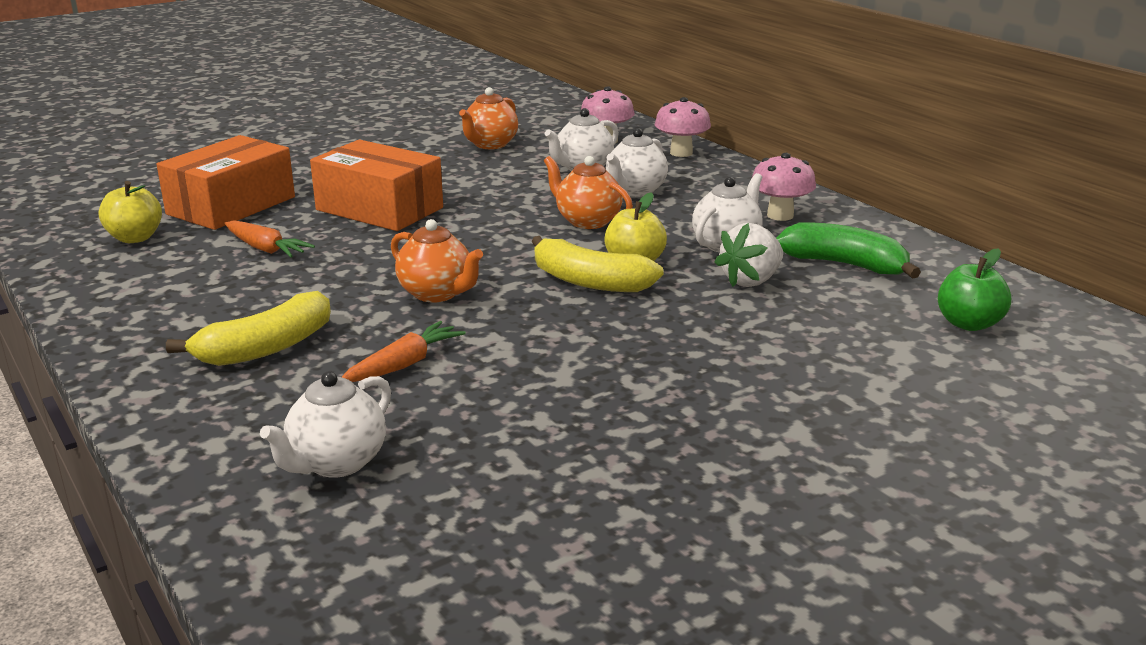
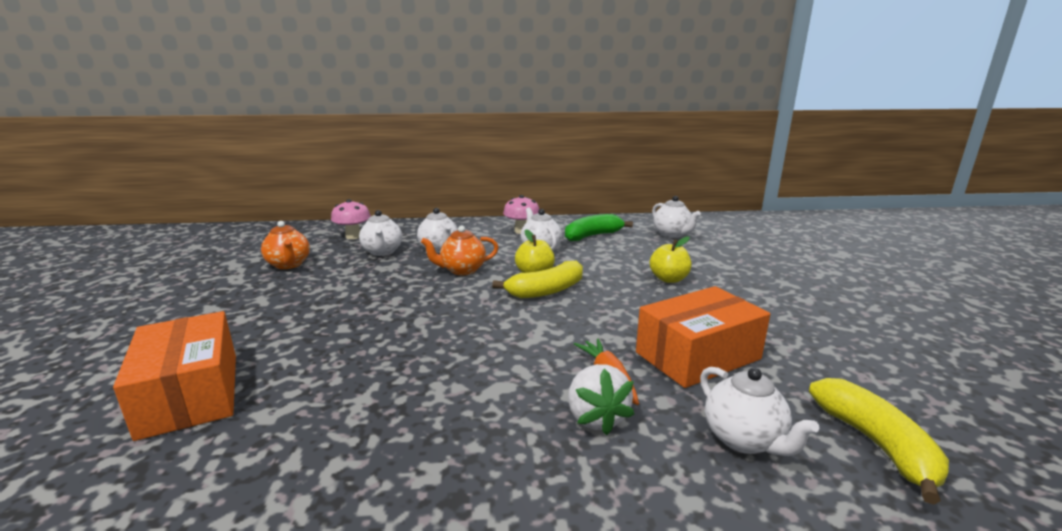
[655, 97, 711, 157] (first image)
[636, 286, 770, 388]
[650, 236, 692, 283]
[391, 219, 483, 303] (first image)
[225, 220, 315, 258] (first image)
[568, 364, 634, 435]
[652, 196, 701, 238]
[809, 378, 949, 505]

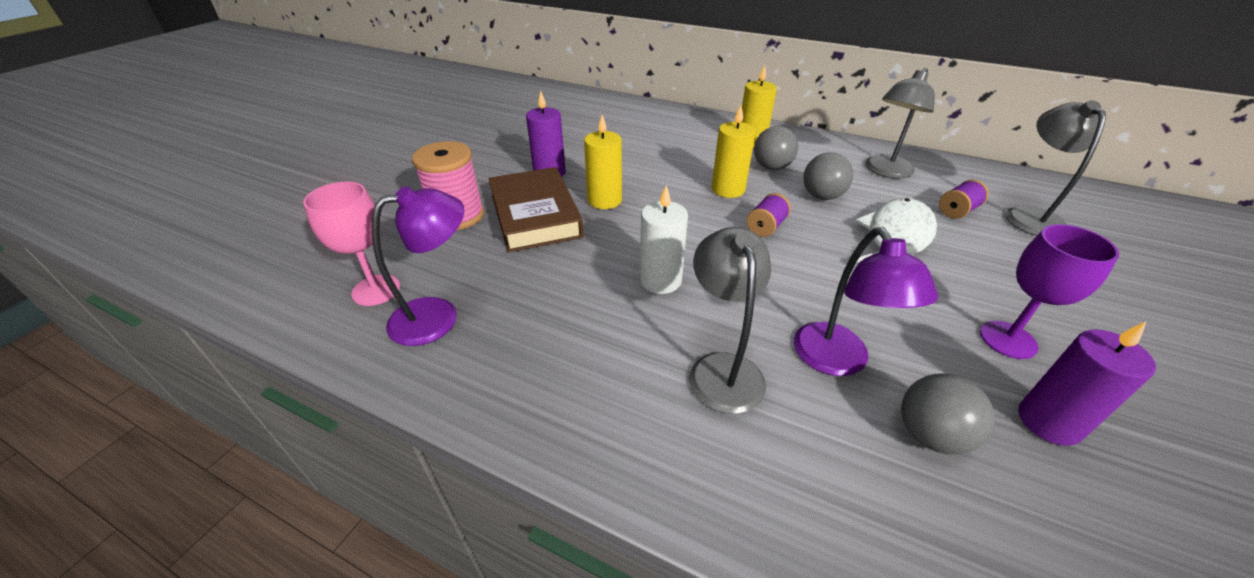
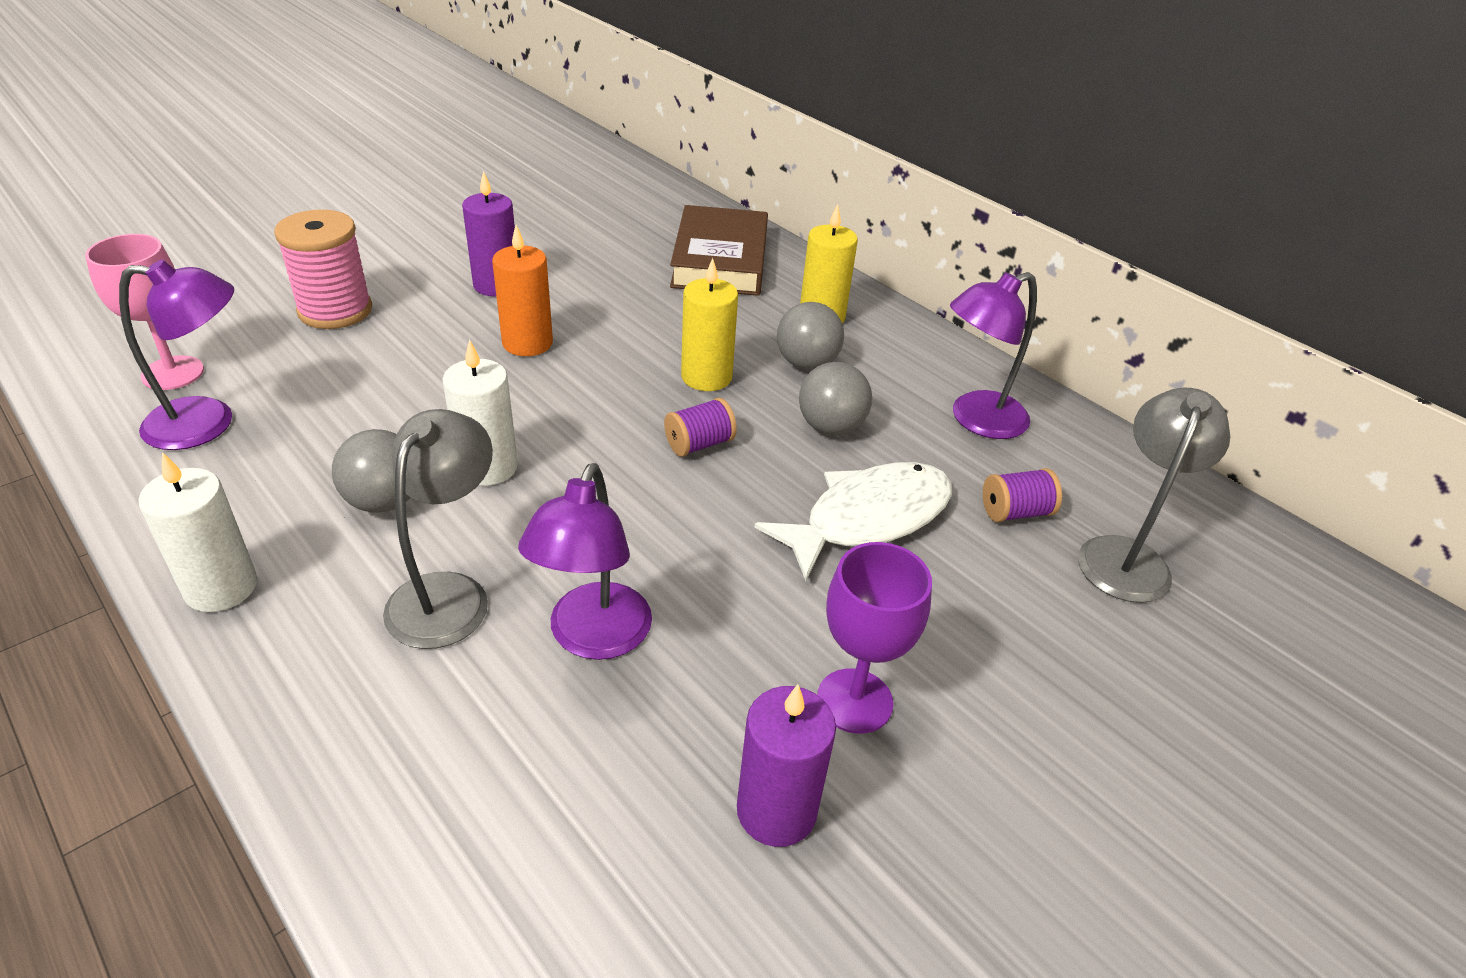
[950, 272, 1037, 439]
[492, 225, 553, 356]
[670, 205, 768, 296]
[332, 429, 411, 513]
[138, 452, 257, 612]

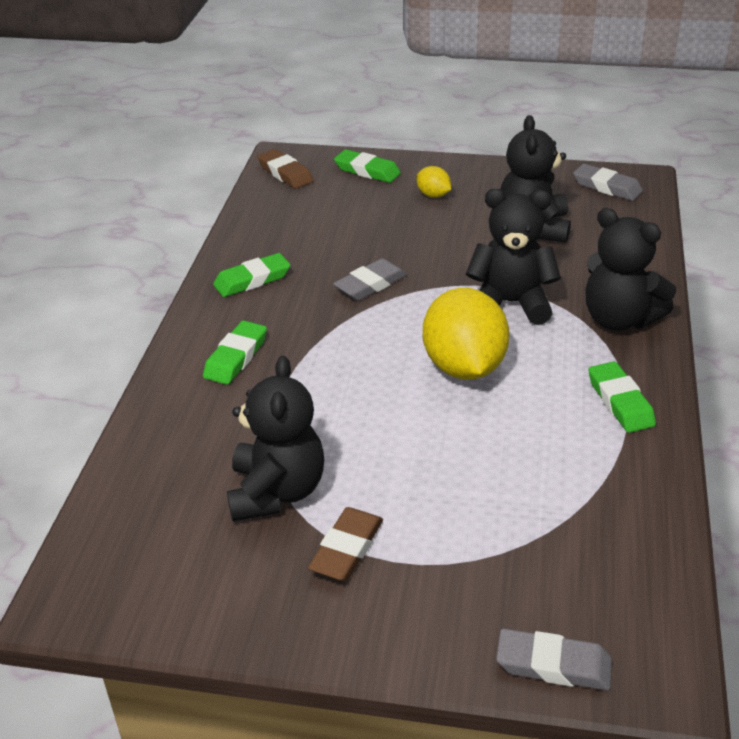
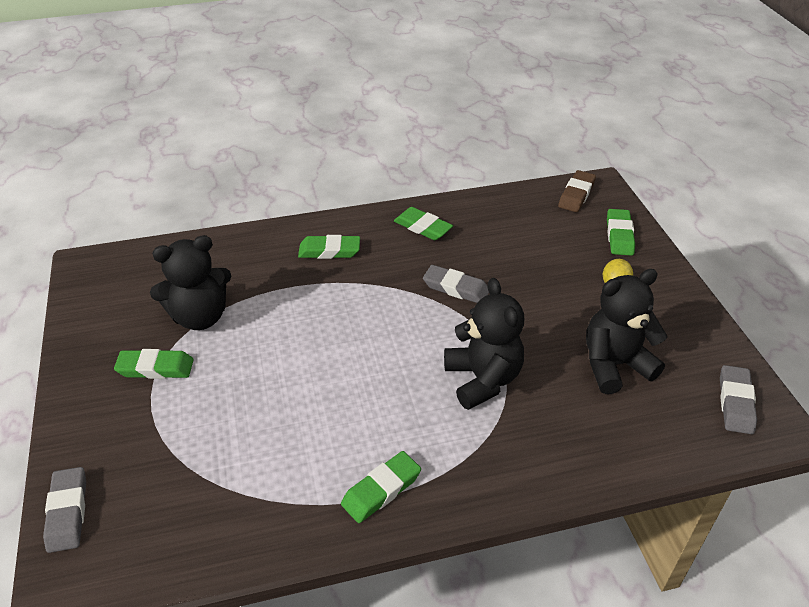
[586, 208, 676, 331] (first image)
[423, 288, 509, 380] (first image)
[114, 349, 194, 379]

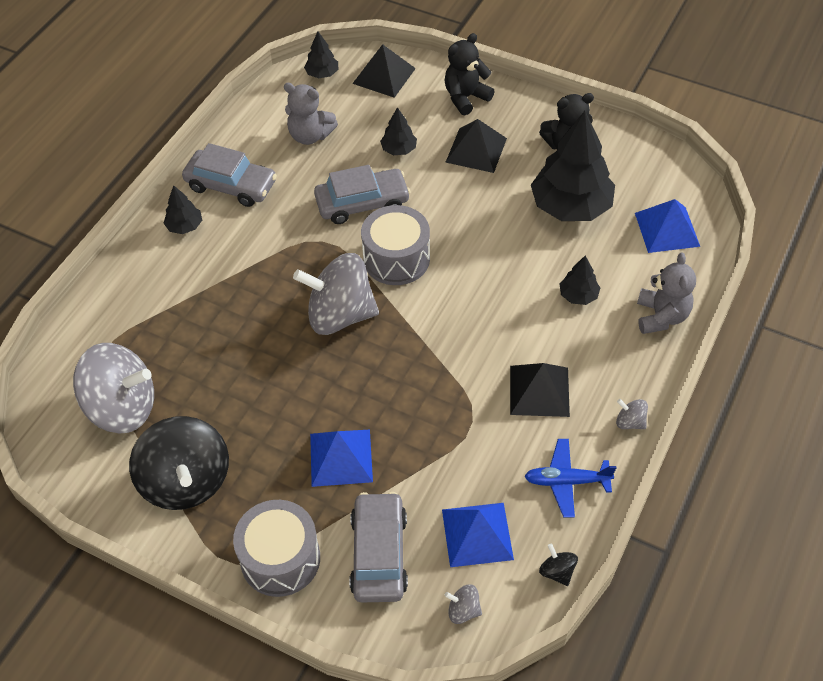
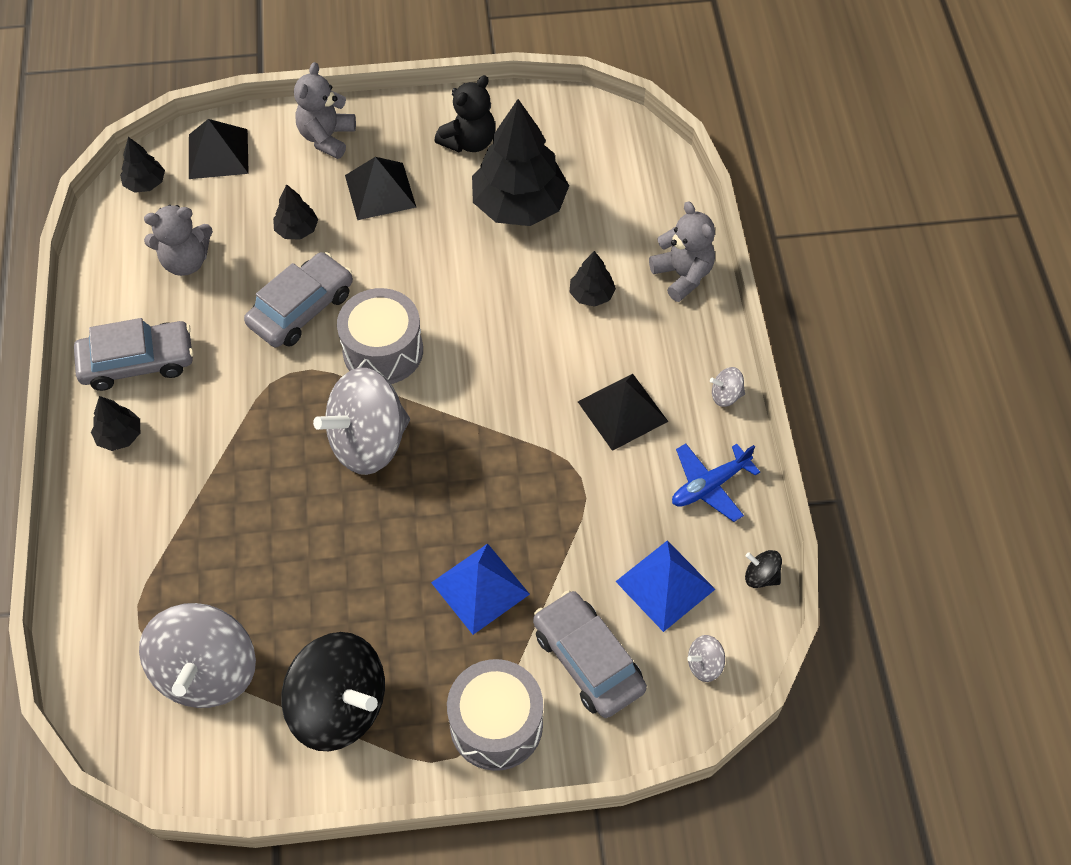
[294, 62, 356, 159]
[635, 199, 700, 253] (first image)
[139, 603, 256, 708]

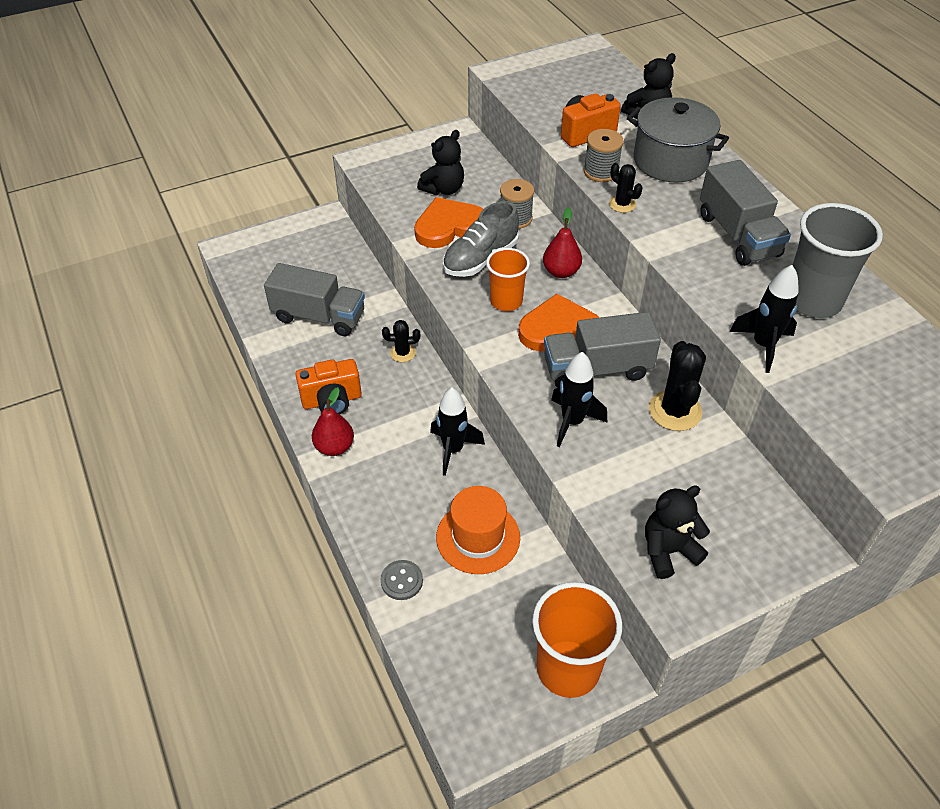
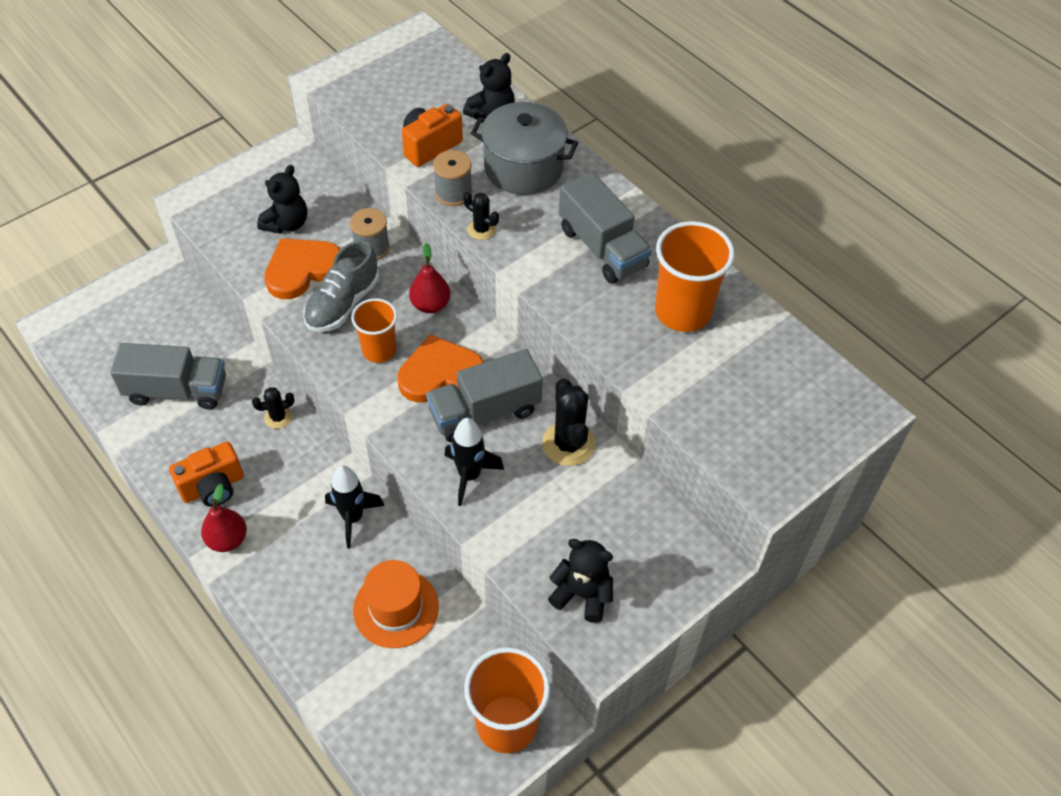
[655, 221, 735, 332]
[729, 265, 799, 373] (first image)
[548, 539, 613, 623]
[381, 560, 423, 600] (first image)

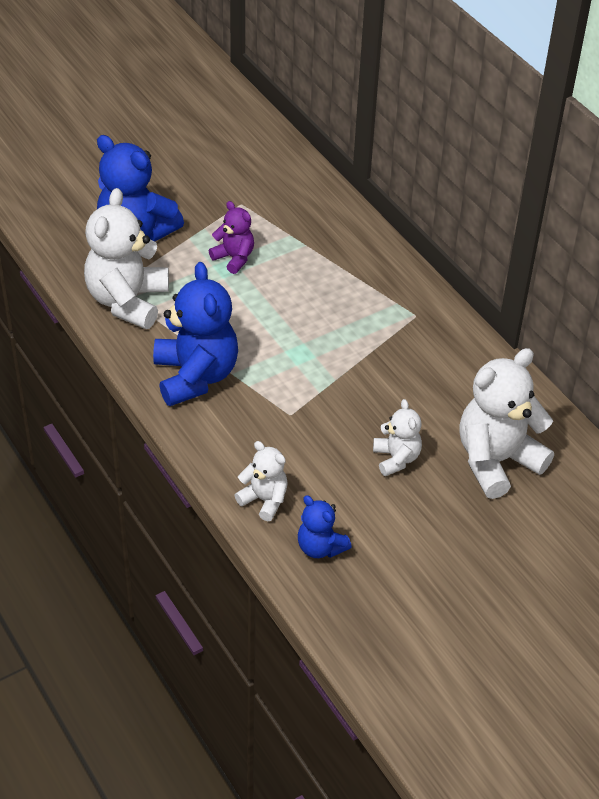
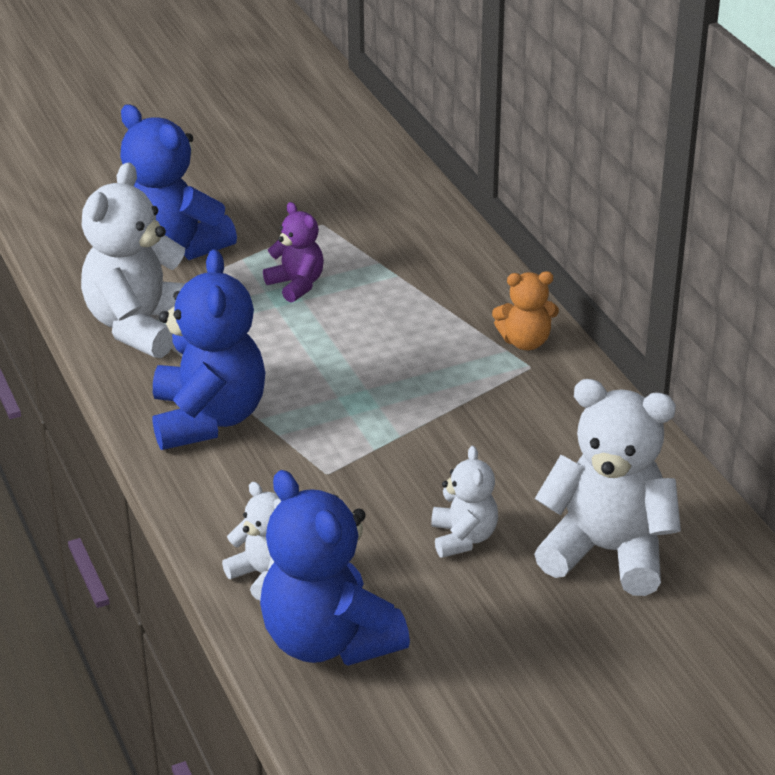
[534, 379, 681, 596]
[260, 470, 410, 666]
[492, 271, 559, 350]

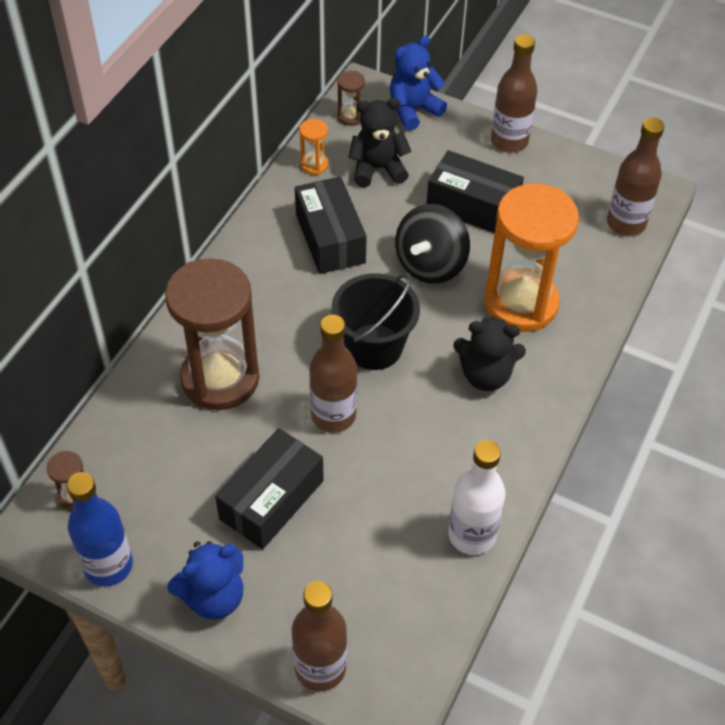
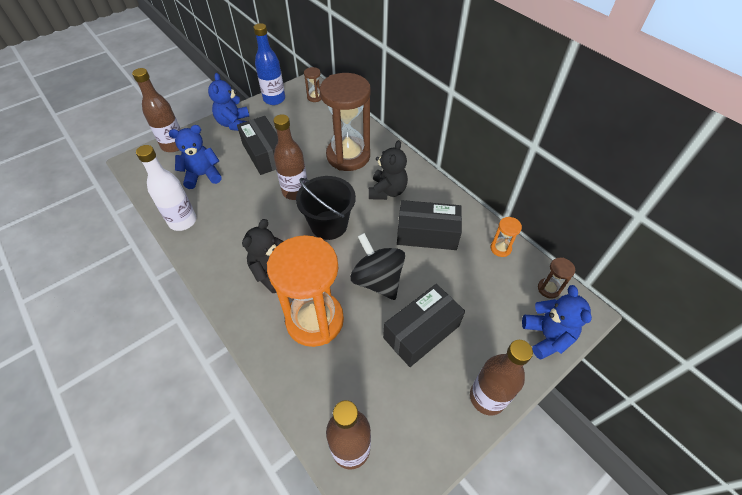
[369, 140, 408, 200]
[169, 125, 222, 189]

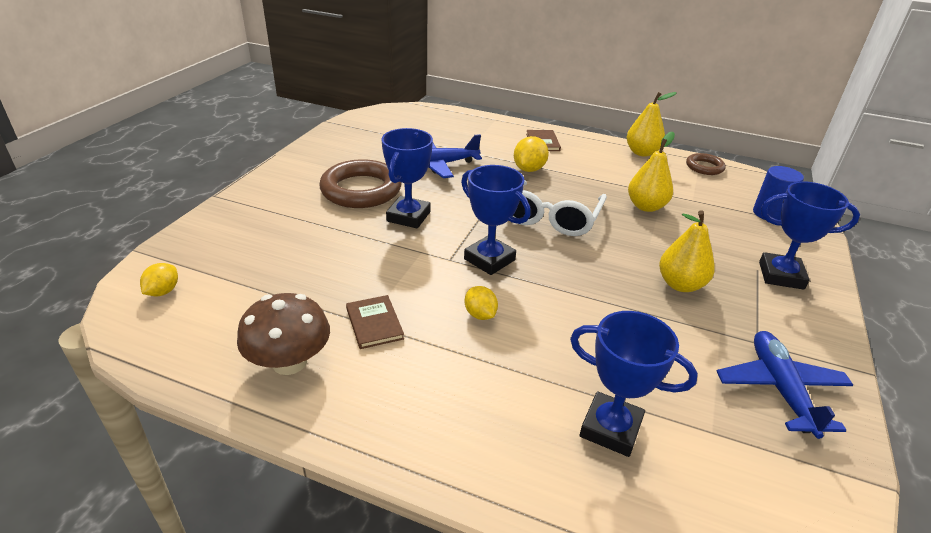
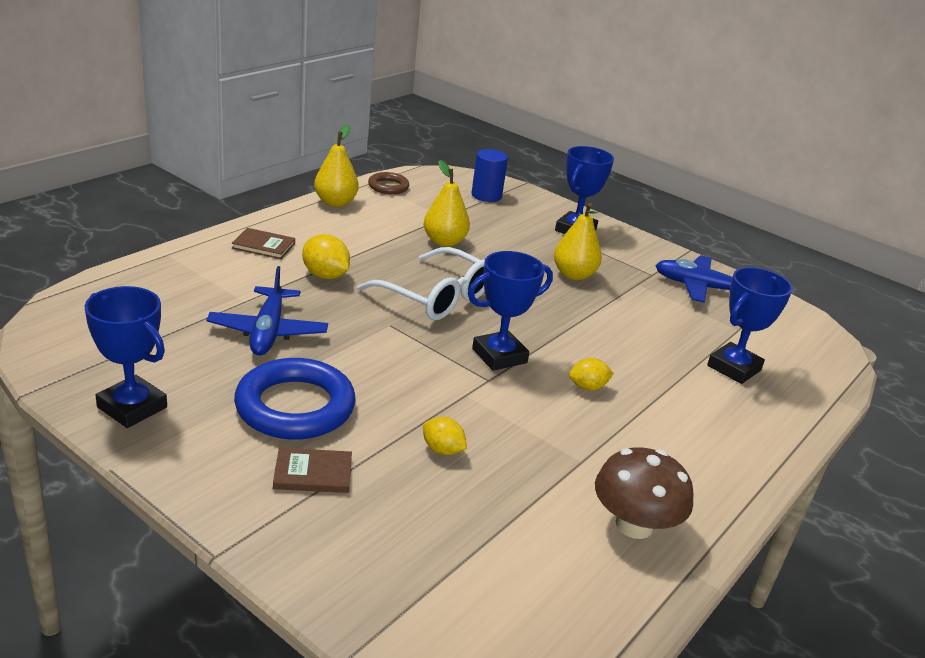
[85, 286, 167, 428]
[234, 358, 356, 440]
[423, 417, 467, 455]
[273, 448, 352, 493]

